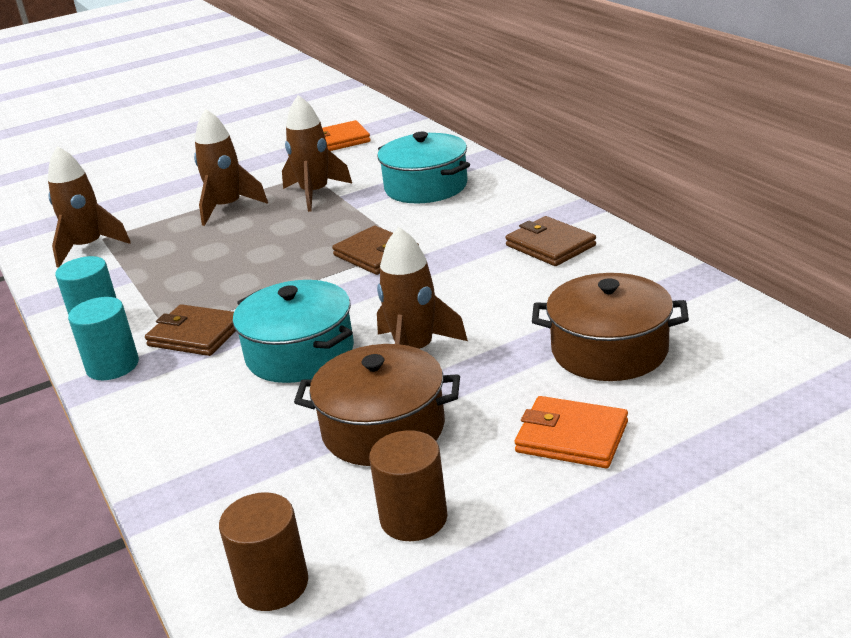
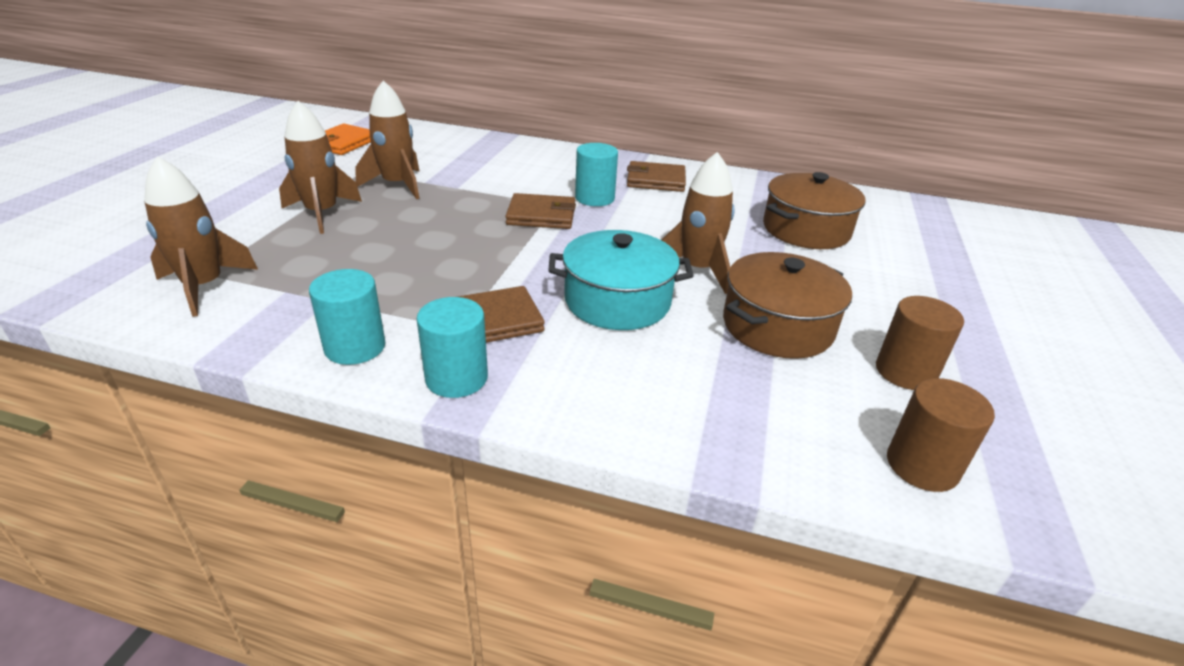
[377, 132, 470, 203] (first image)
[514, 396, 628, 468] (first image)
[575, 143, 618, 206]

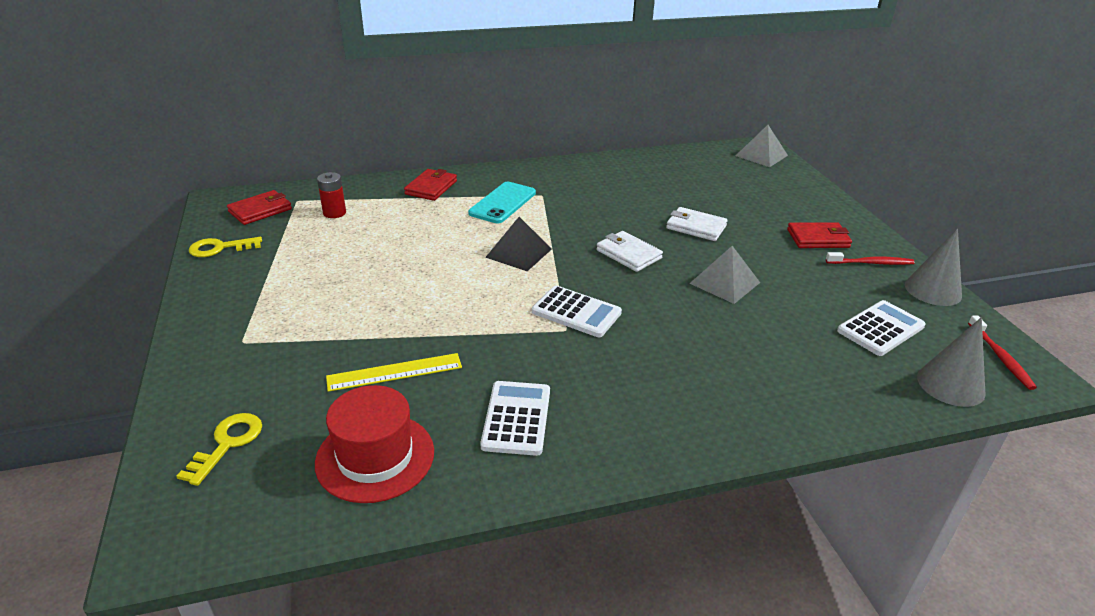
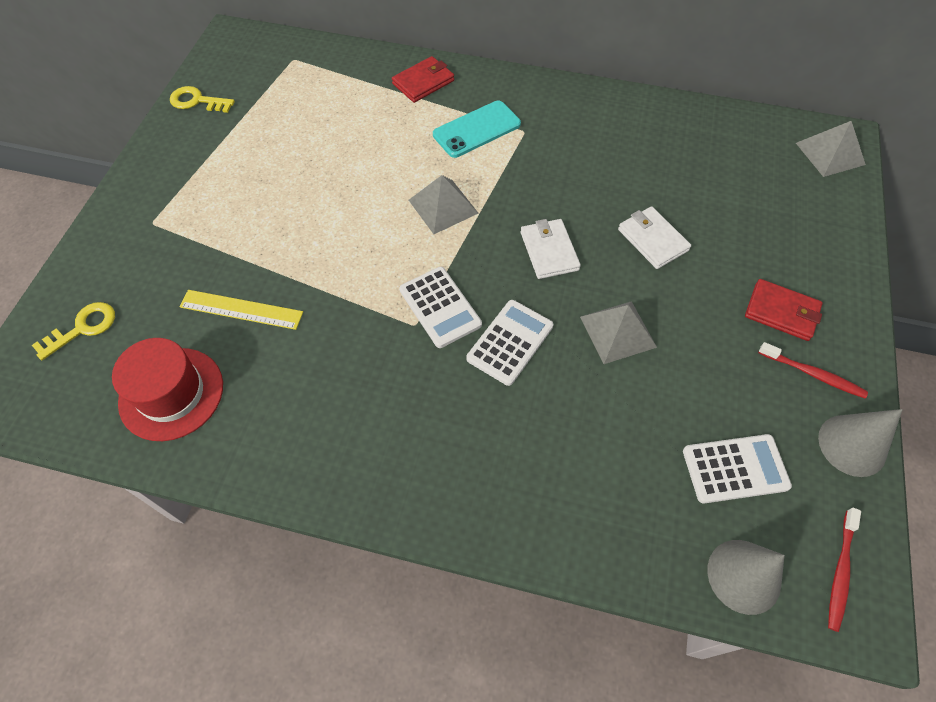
[317, 172, 346, 218] (first image)
[227, 190, 292, 225] (first image)
[409, 175, 479, 234]
[466, 300, 553, 386]

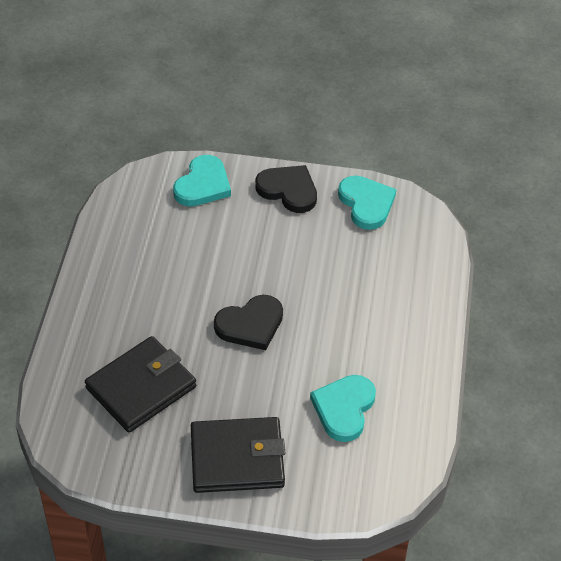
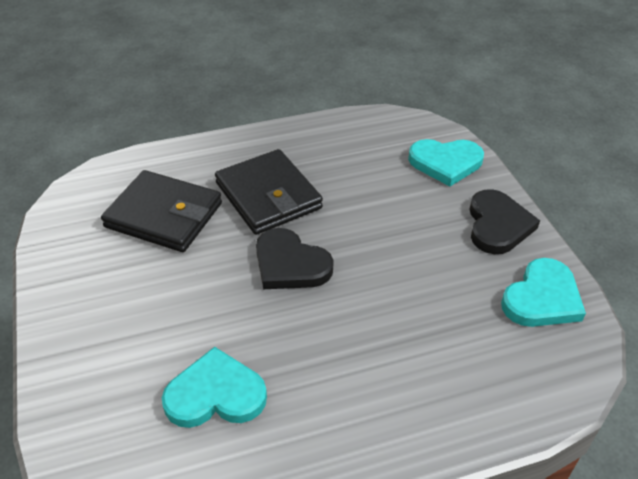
[215, 149, 323, 235]

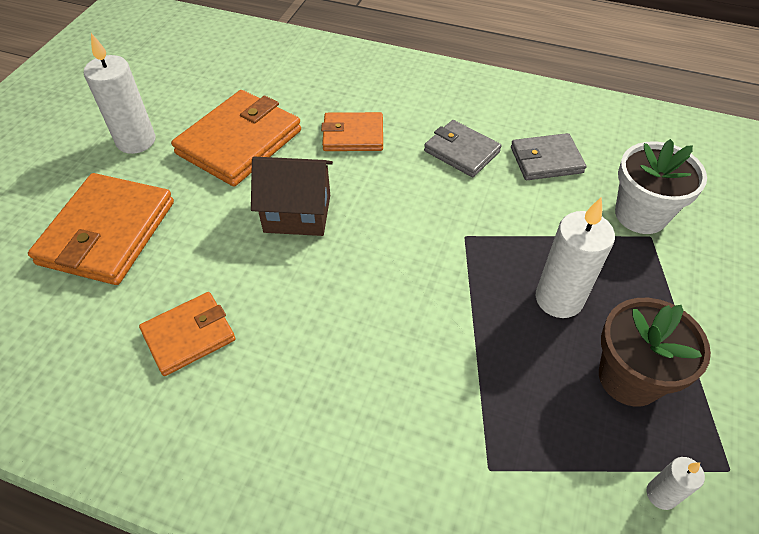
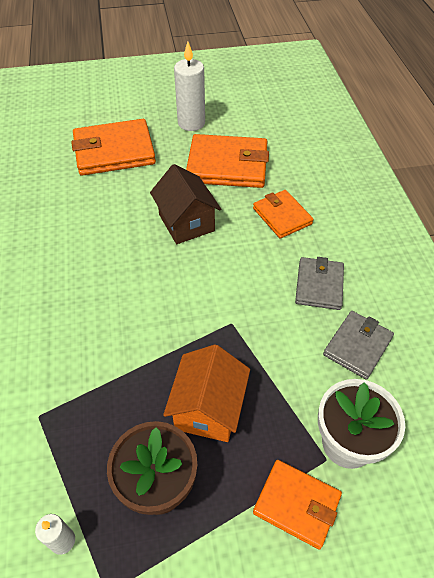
[323, 311, 394, 380]
[163, 344, 250, 442]
[253, 460, 342, 550]

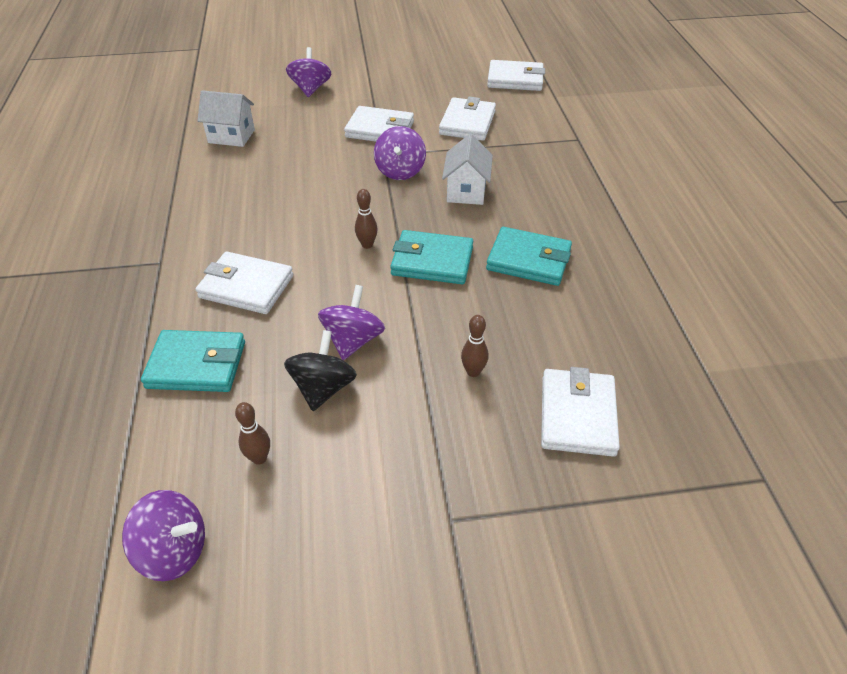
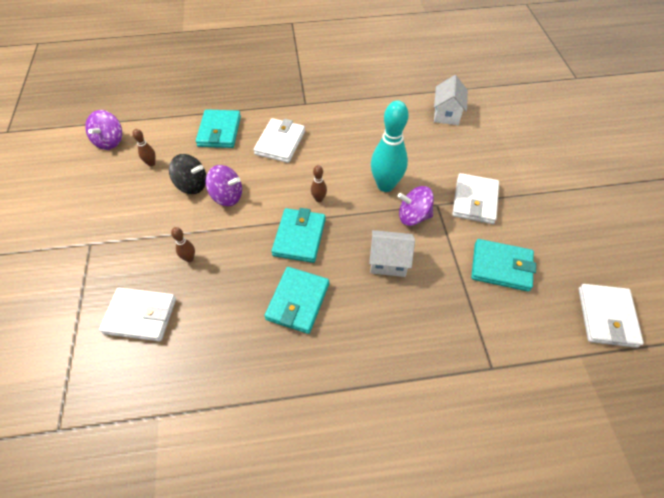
[286, 47, 331, 97] (first image)
[471, 239, 536, 292]
[371, 100, 408, 192]

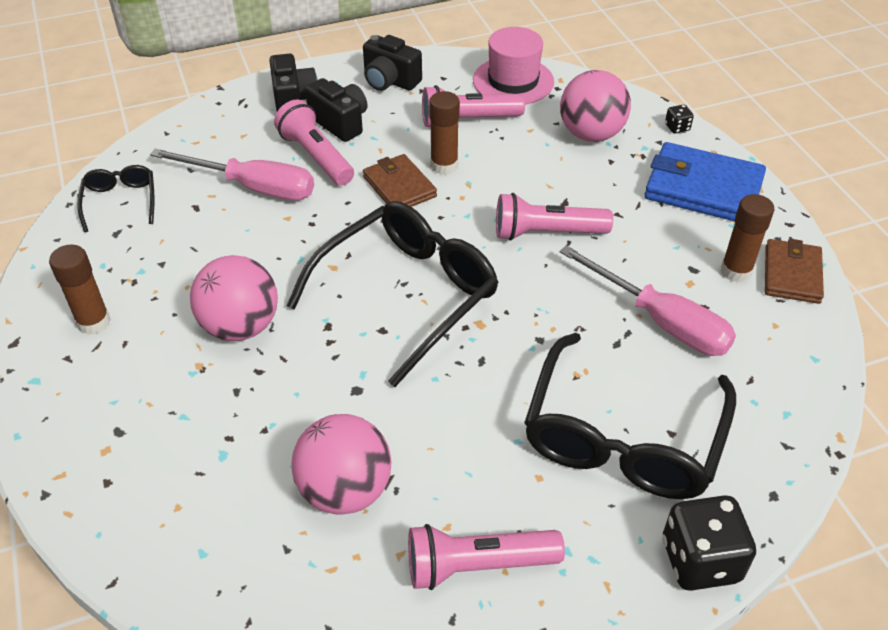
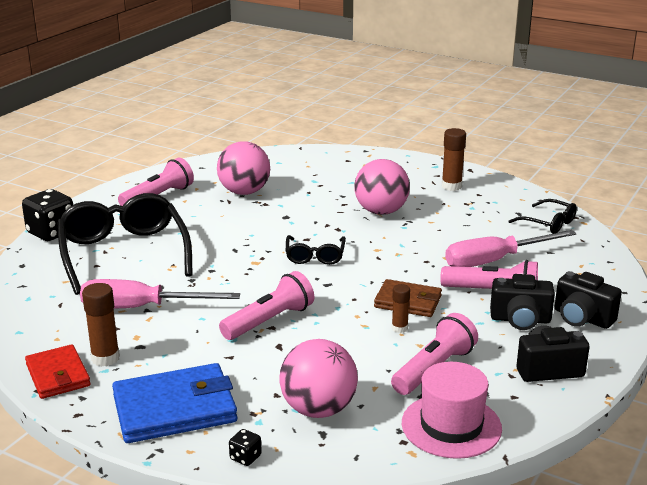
[392, 284, 410, 333]
[286, 235, 346, 265]
[25, 344, 91, 399]

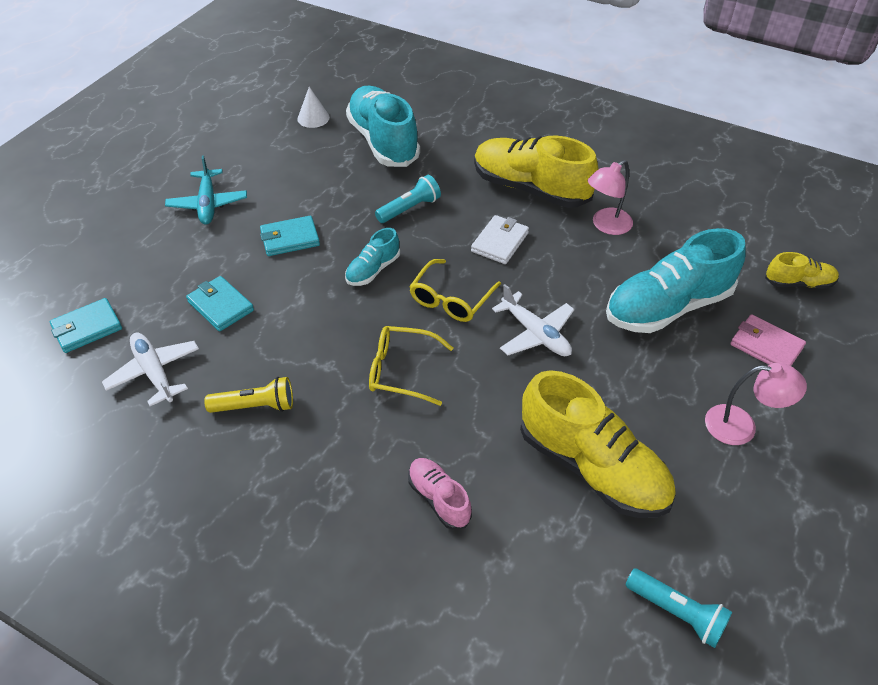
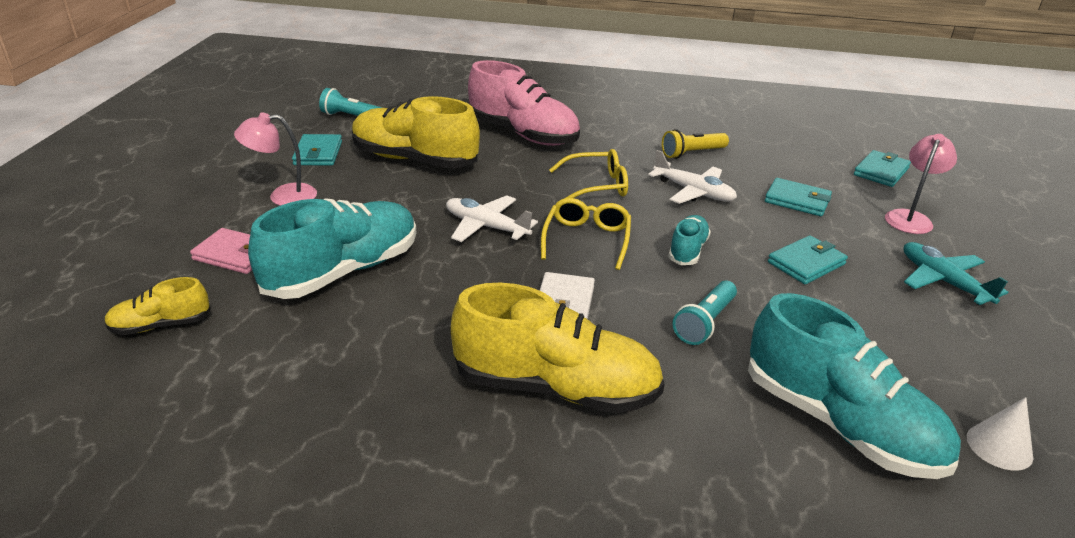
[885, 134, 957, 234]
[648, 150, 737, 204]
[468, 60, 580, 146]
[292, 134, 342, 166]

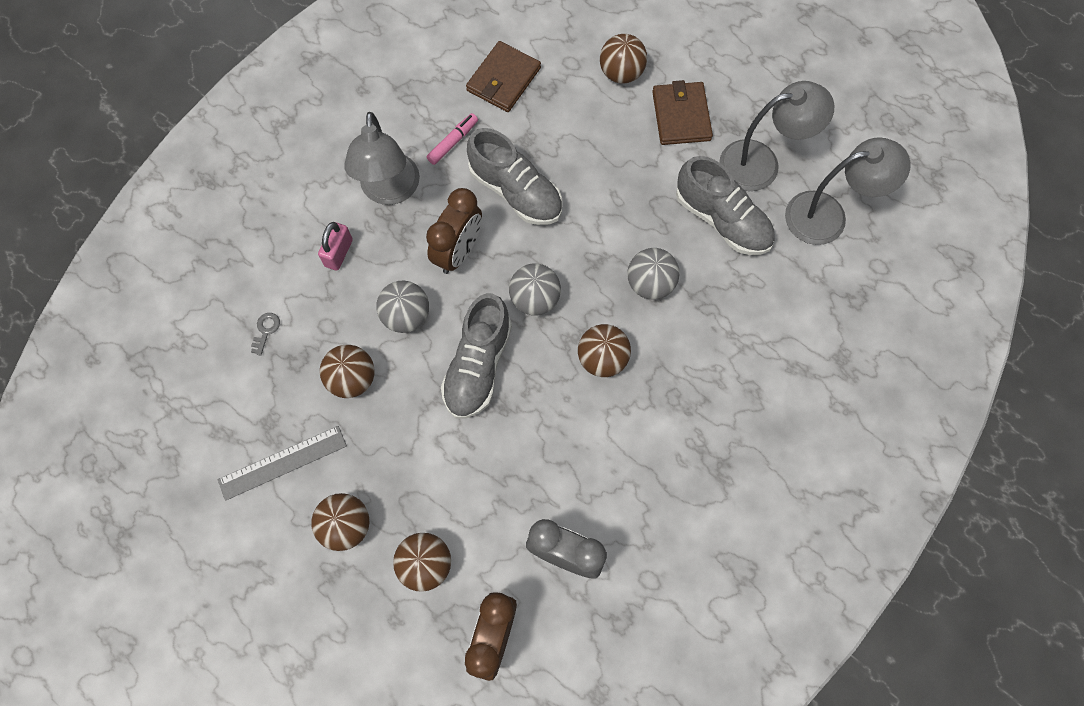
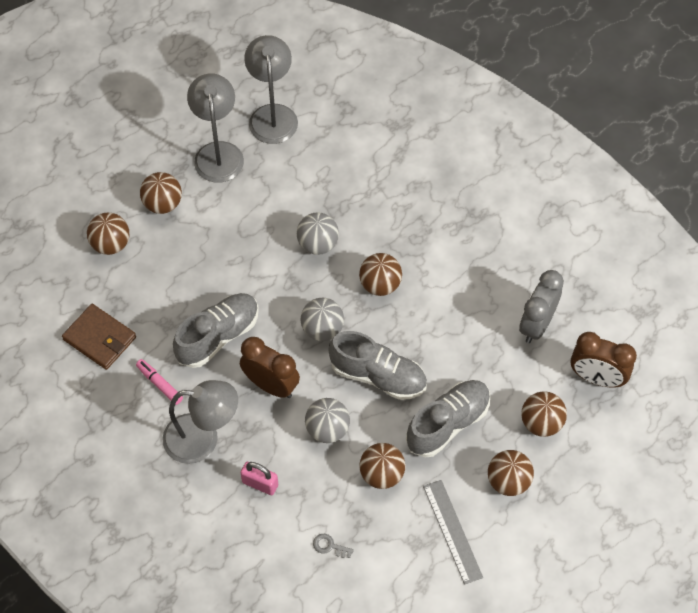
[140, 172, 182, 214]
[406, 380, 490, 457]

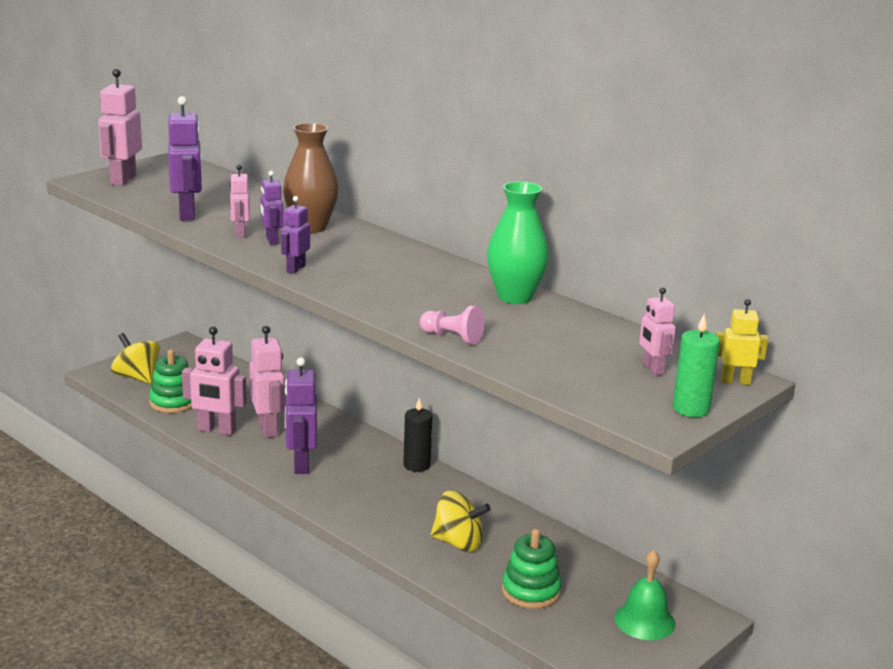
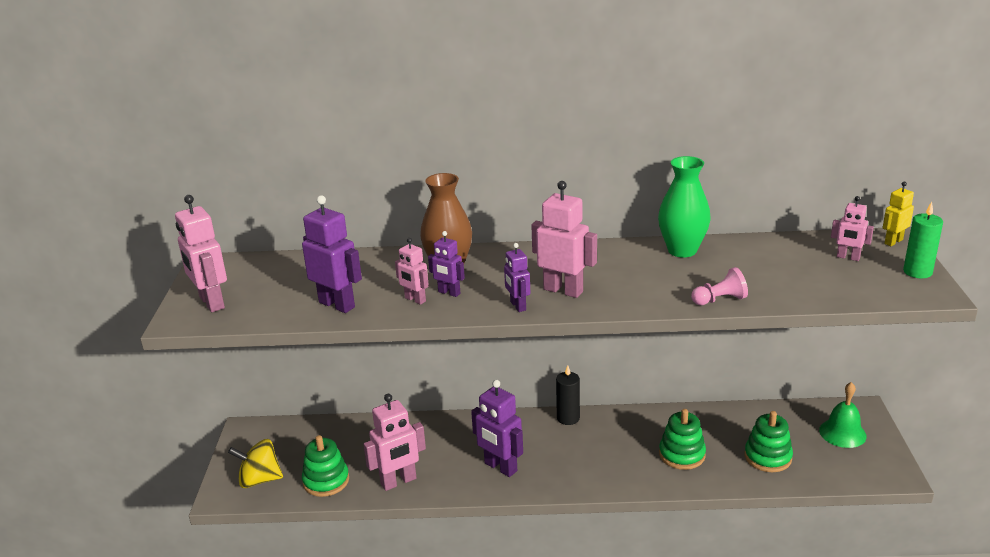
[531, 181, 597, 298]
[659, 409, 706, 470]

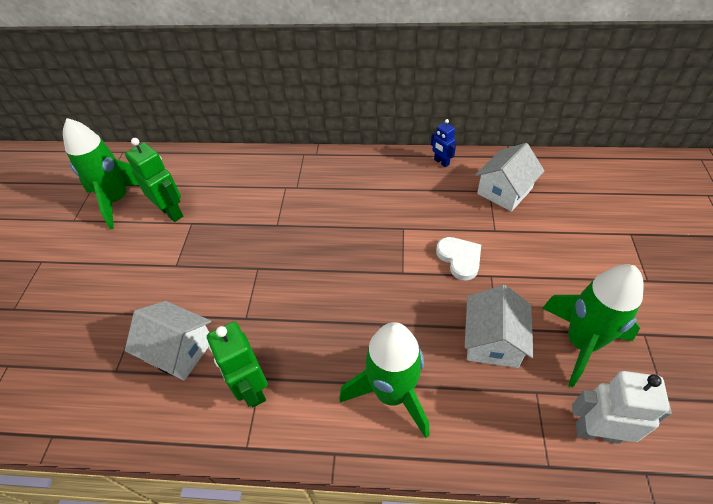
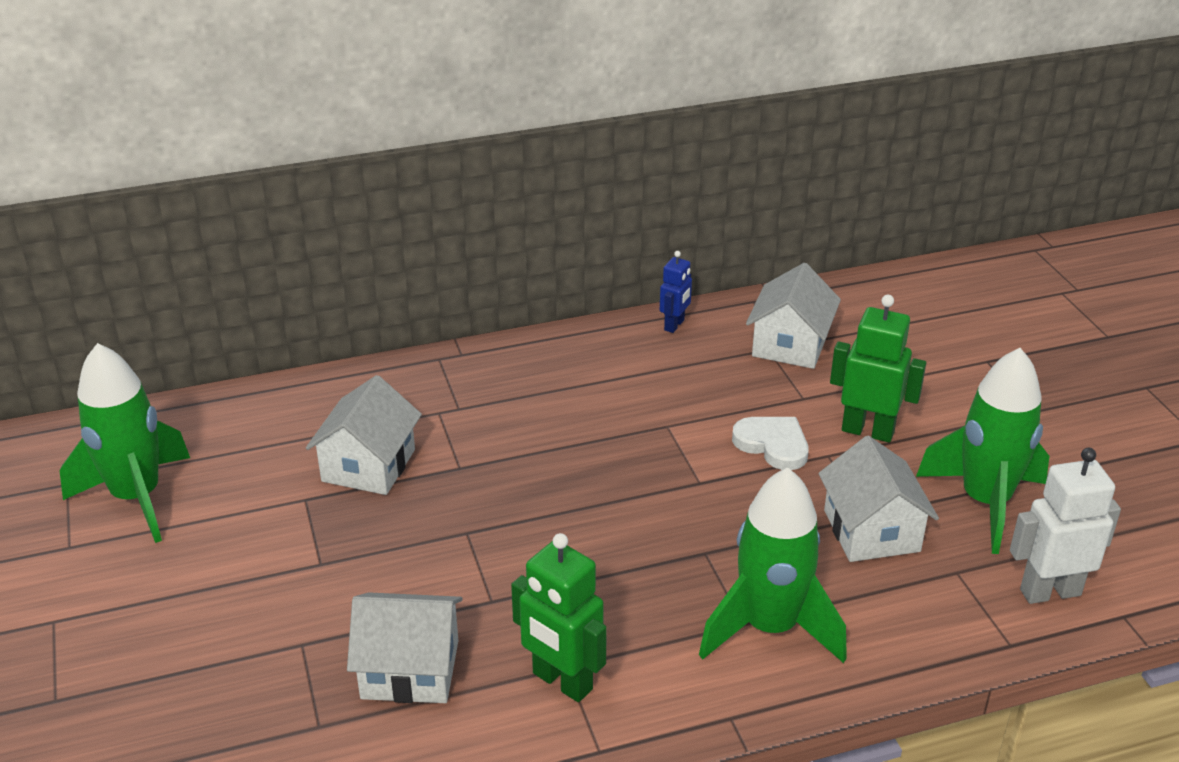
[660, 251, 692, 333]
[830, 295, 926, 443]
[306, 375, 422, 495]

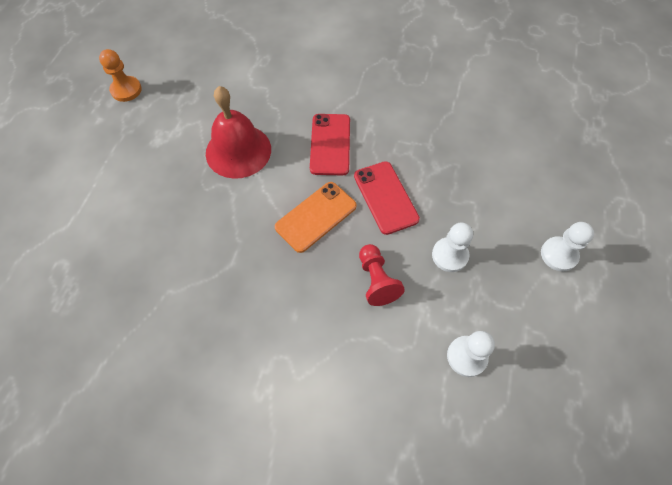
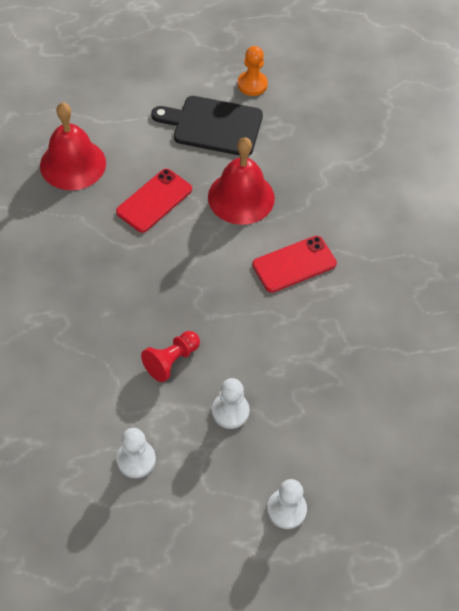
[116, 169, 192, 233]
[275, 182, 357, 253] (first image)
[151, 96, 263, 156]
[40, 102, 106, 190]

